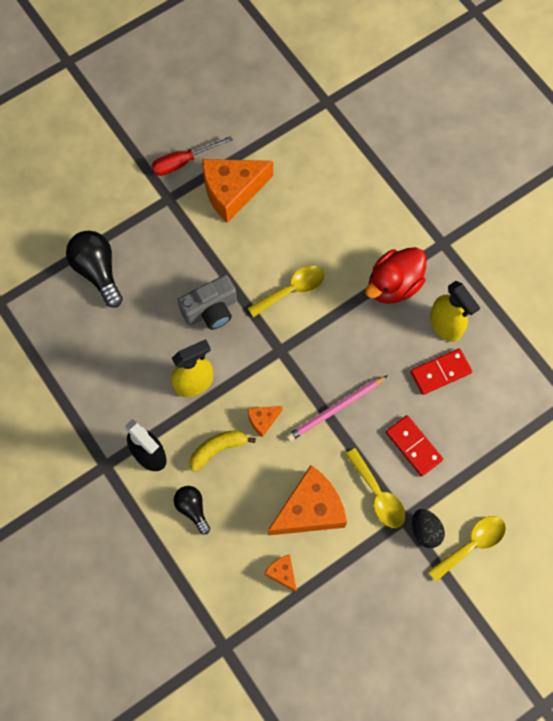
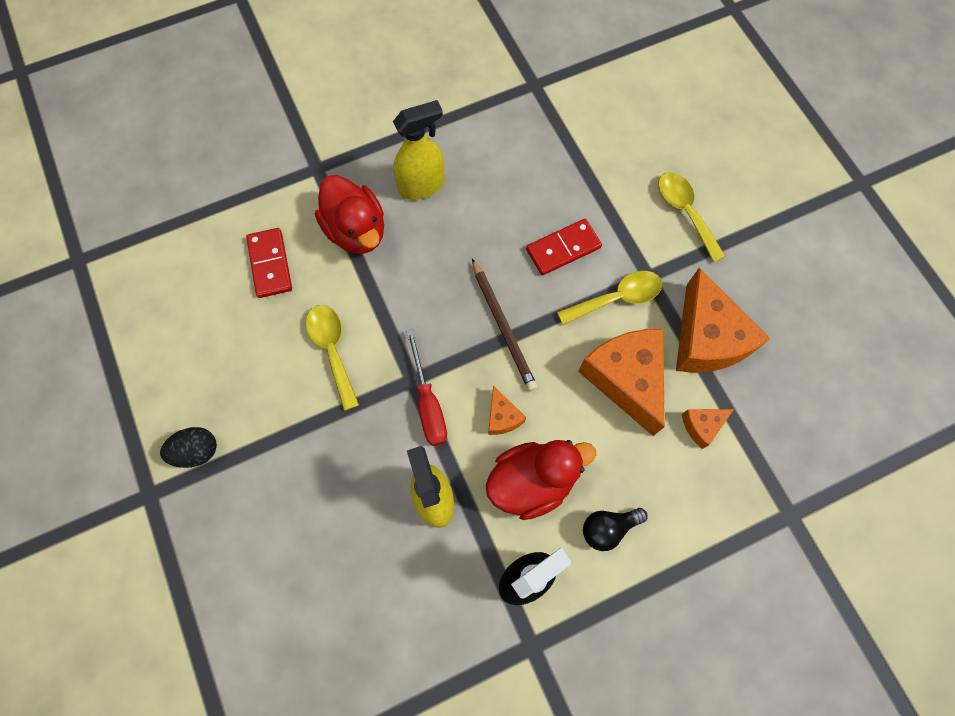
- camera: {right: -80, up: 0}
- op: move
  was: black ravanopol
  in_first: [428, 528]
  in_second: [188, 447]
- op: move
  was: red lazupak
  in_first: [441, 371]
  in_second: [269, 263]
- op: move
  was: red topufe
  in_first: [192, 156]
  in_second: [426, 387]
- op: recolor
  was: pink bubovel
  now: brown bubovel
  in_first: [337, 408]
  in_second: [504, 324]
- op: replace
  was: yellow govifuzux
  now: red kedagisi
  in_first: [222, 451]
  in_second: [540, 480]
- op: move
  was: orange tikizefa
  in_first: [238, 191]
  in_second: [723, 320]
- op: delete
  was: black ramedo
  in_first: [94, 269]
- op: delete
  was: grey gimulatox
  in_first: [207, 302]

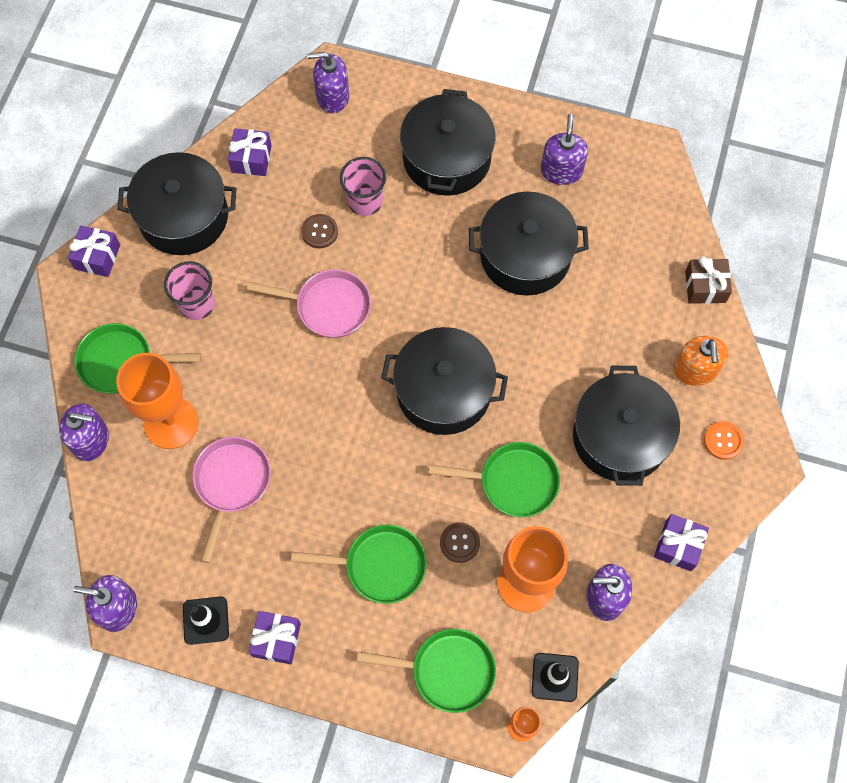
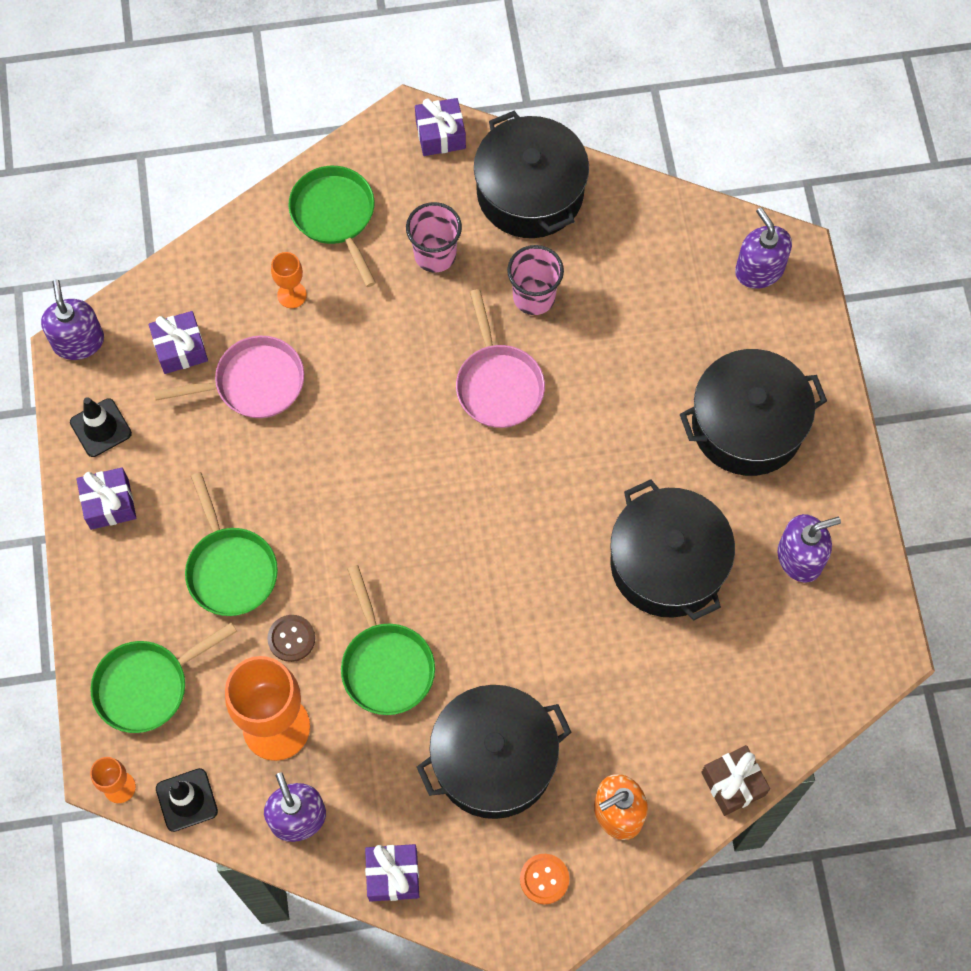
- camera: {right: 65, up: 0}
- op: rotate
  was: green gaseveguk
  in_first: [426, 671]
  in_second: [163, 677]
  clockwise: 75
- op: move
  was: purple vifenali
  in_first: [250, 152]
  in_second: [178, 342]
- op: resize
  was: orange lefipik
  in_first: [157, 401]
  in_second: [289, 280]
  ratio: 0.47
- op: move
  was: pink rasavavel
  in_first: [363, 186]
  in_second: [535, 280]
- op: delete
  was: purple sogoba
  in_first: [84, 432]
- op: delete
  was: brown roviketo
  in_first: [319, 231]
- op: delete
  was: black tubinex
  in_first: [444, 381]

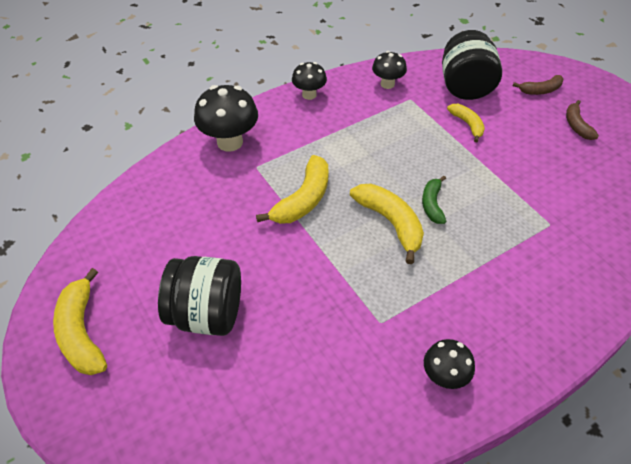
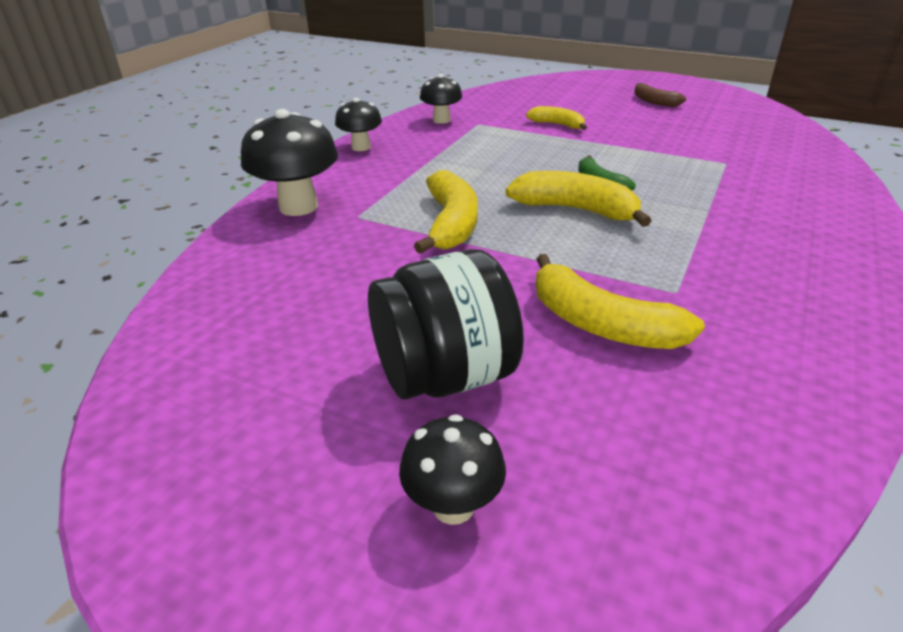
- camera: {right: -30, up: -15}
- op: move
  was: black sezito
  in_first: [449, 364]
  in_second: [452, 469]
- op: move
  was: yellow govifuzux
  in_first: [80, 321]
  in_second: [620, 301]
- op: delete
  was: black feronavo
  in_first: [472, 65]
- op: delete
  was: brown govifuzux
  in_first: [538, 85]

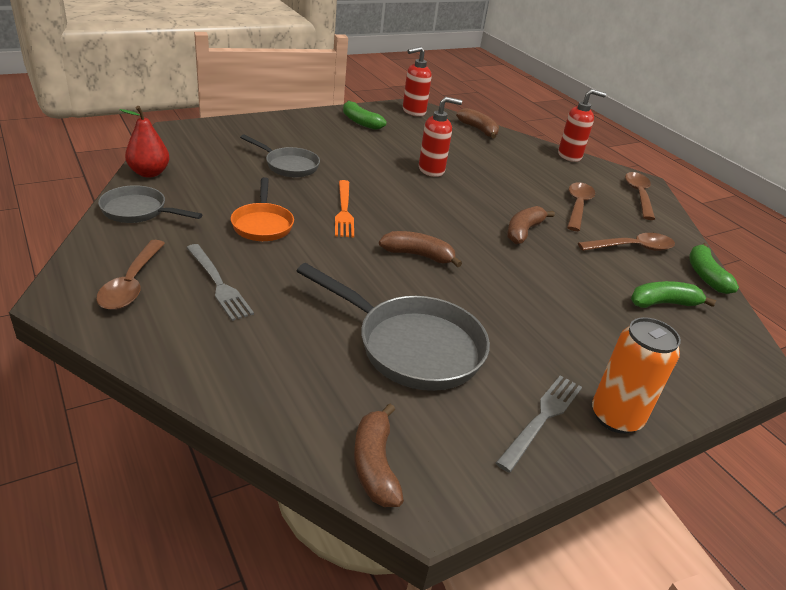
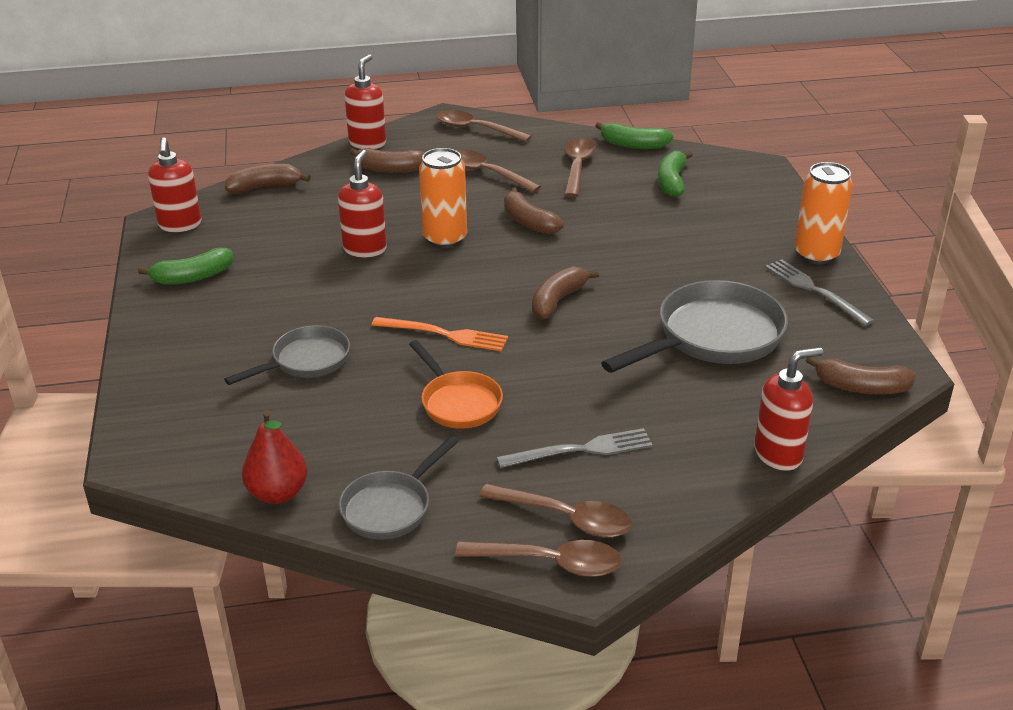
- camera: {right: -65, up: 0}
- op: insert
  now: brown govifuzux
  in_second: [386, 160]
- op: rotate
  was: orange gaseveguk
  in_first: [262, 209]
  in_second: [456, 384]
  clockwise: 45
- op: insert
  now: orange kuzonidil
  in_second: [443, 198]
- op: insert
  now: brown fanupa
  in_second: [538, 558]
- op: insert
  now: red sogoba
  in_second: [788, 409]

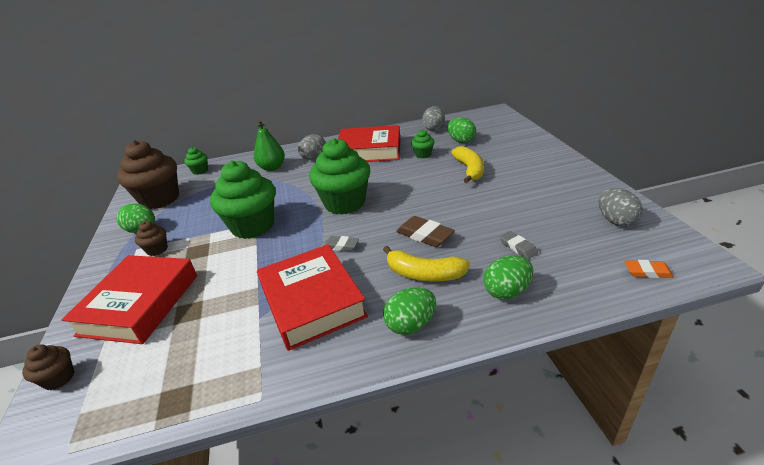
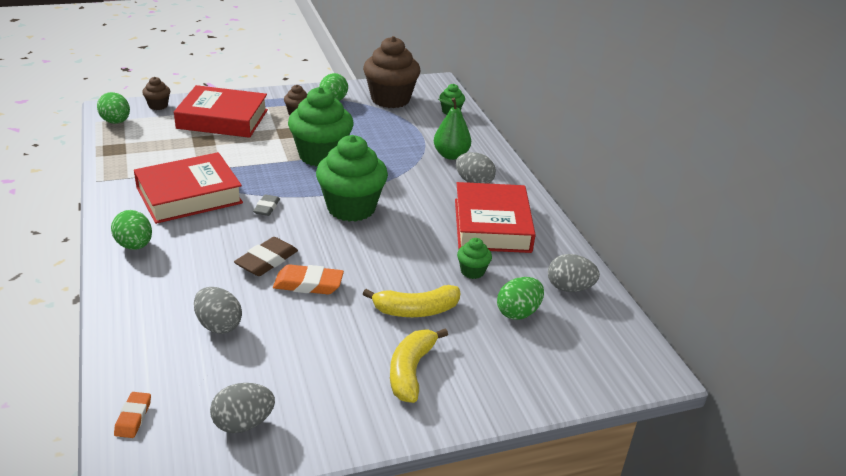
- camera: {right: 80, up: 0}
- op: move
  was: green ravanopol
  in_first: [508, 277]
  in_second: [113, 108]
- op: replace
  was: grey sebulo
  now: grey ravanopol
  in_first: [519, 245]
  in_second: [218, 310]
- op: insert
  now: orange sebulo
  in_second: [308, 279]
- op: move
  was: yellow govifuzux
  in_first: [426, 264]
  in_second: [419, 365]

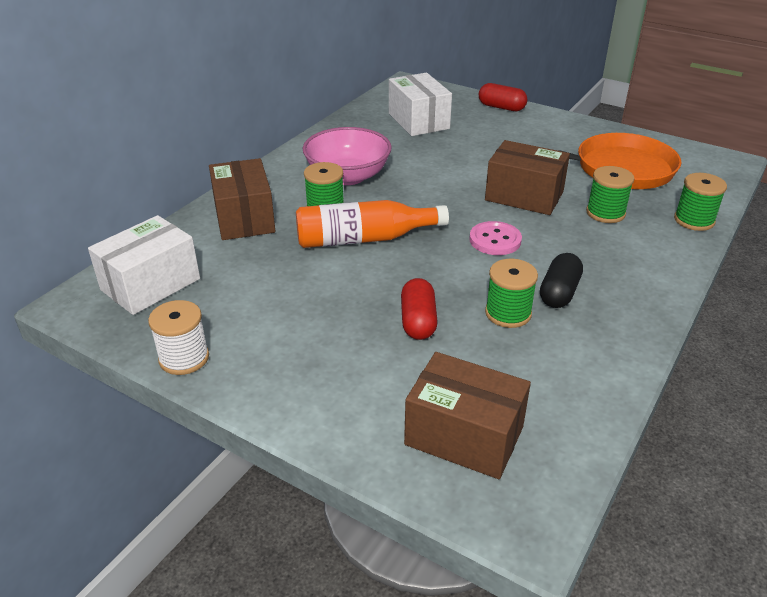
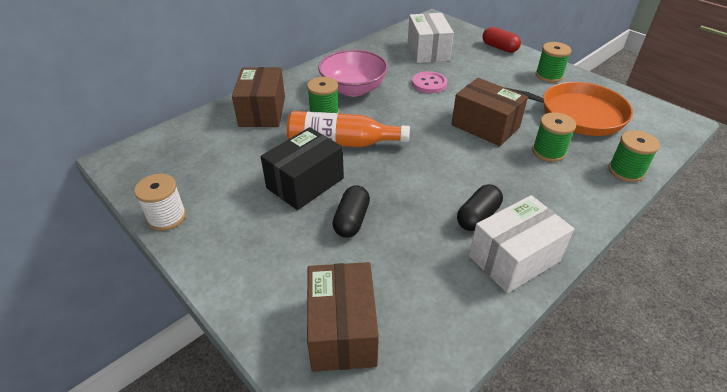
- camera: {right: 15, up: 5}
- op: insert
  now: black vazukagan
  in_second: [302, 168]
- op: rotate
  was: brown vazukagan
  in_first: [467, 415]
  in_second: [343, 317]
  clockwise: 45
- op: recolor
  was: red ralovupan
  now: black ralovupan
  in_first: [419, 309]
  in_second: [351, 211]
- op: move
  was: pink roviketo
  in_first: [495, 238]
  in_second: [429, 82]
- op: move
  was: white vazukagan
  in_first: [144, 265]
  in_second: [521, 244]
- op: move
  was: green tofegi
  in_first: [511, 293]
  in_second: [553, 62]

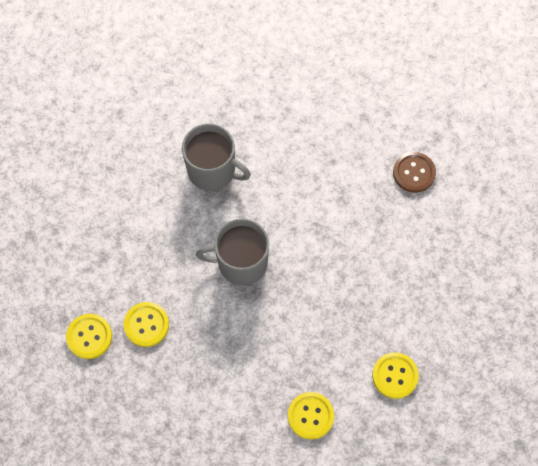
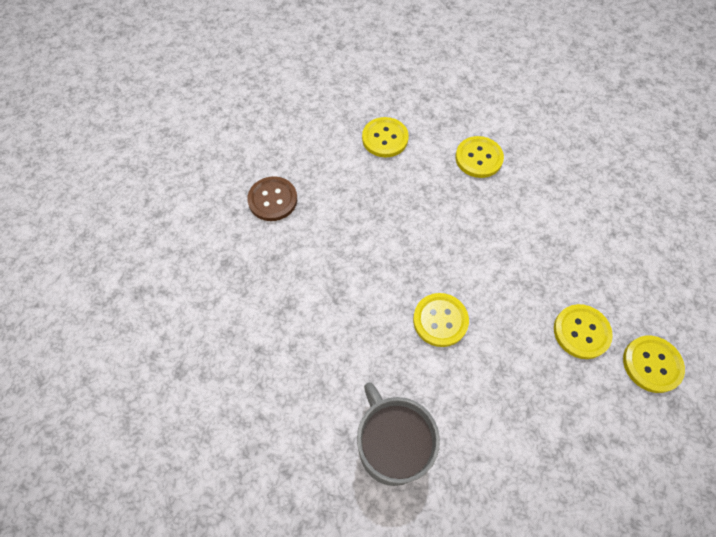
- camera: {right: -140, up: -5}
- op: move
  was: brown roviketo
  in_first: [414, 172]
  in_second: [272, 198]
- op: replace
  was: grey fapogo
  now: yellow roviketo
  in_first: [232, 252]
  in_second: [441, 320]

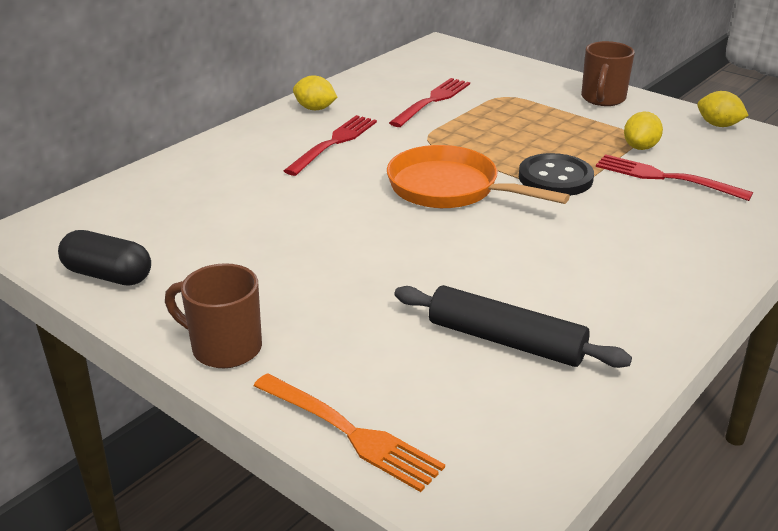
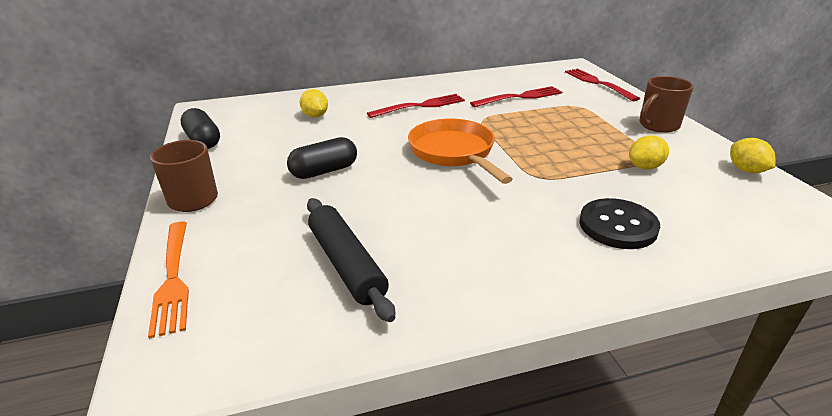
- camera: {right: 35, up: 0}
- op: insert
  now: black ralovupan
  in_second: [322, 158]
- op: move
  was: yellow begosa
  in_first: [315, 92]
  in_second: [314, 103]
- op: move
  was: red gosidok
  in_first: [674, 177]
  in_second: [602, 85]
- op: move
  was: black roviketo
  in_first: [556, 174]
  in_second: [619, 223]

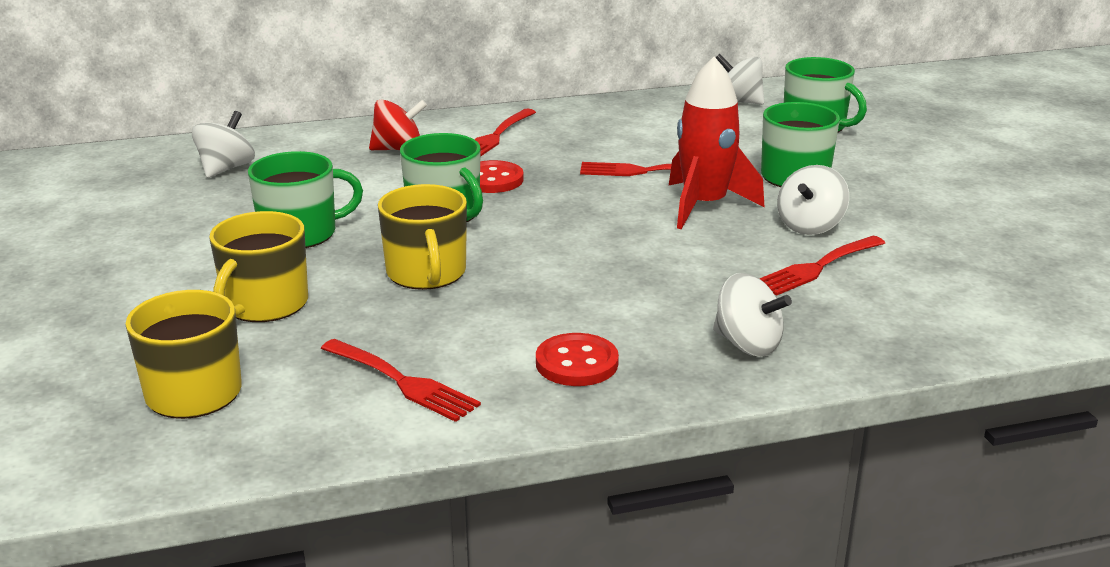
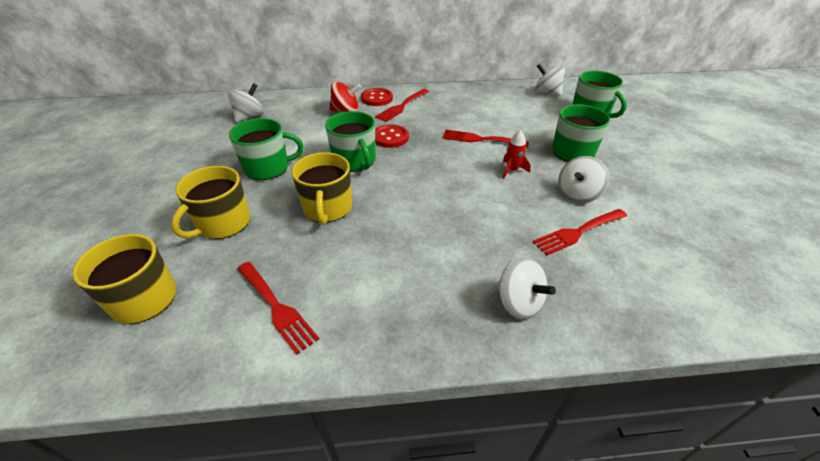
- camera: {right: 10, up: 15}
- op: move
  was: red roviketo
  in_first: [577, 359]
  in_second: [377, 97]
- op: resize
  was: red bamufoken
  in_first: [716, 142]
  in_second: [517, 154]
  ratio: 0.48

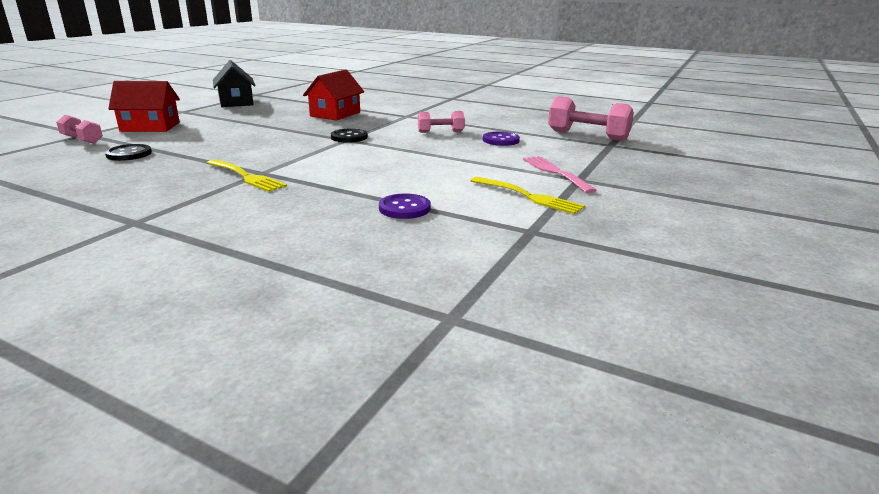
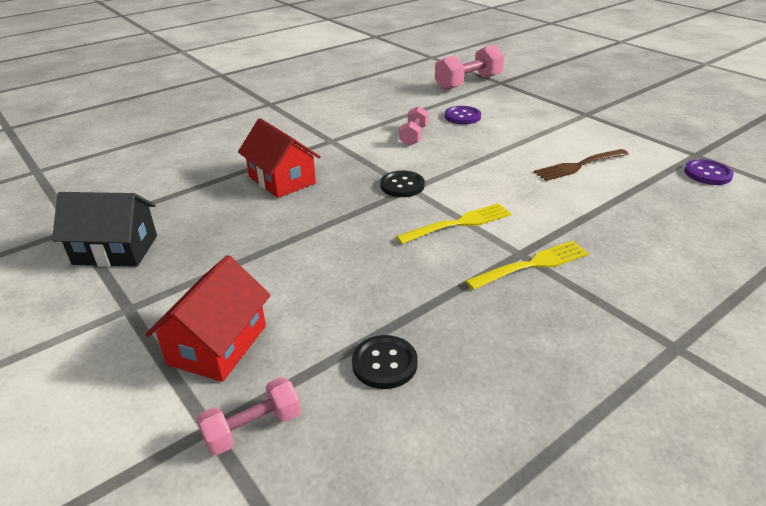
- camera: {right: -65, up: 10}
- op: move
  was: yellow gosidok
  in_first: [528, 195]
  in_second: [454, 223]
- op: insert
  now: brown gosidok
  in_second: [581, 165]
- op: move
  was: purple roviketo
  in_first: [405, 206]
  in_second: [709, 172]
- op: delete
  was: pink gosidok
  in_first: [560, 174]

